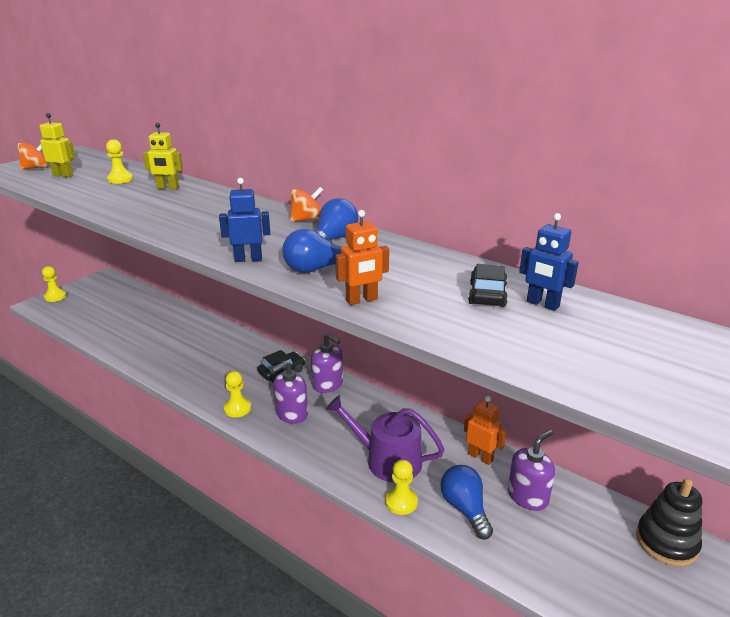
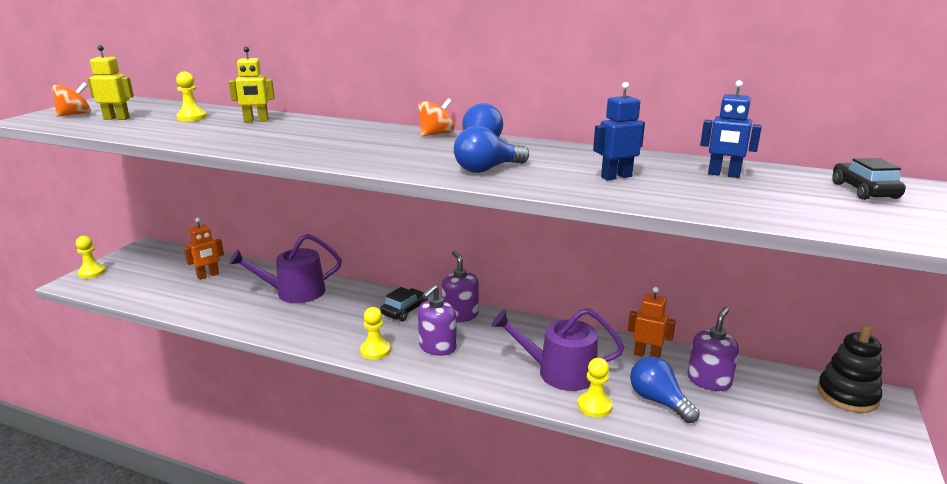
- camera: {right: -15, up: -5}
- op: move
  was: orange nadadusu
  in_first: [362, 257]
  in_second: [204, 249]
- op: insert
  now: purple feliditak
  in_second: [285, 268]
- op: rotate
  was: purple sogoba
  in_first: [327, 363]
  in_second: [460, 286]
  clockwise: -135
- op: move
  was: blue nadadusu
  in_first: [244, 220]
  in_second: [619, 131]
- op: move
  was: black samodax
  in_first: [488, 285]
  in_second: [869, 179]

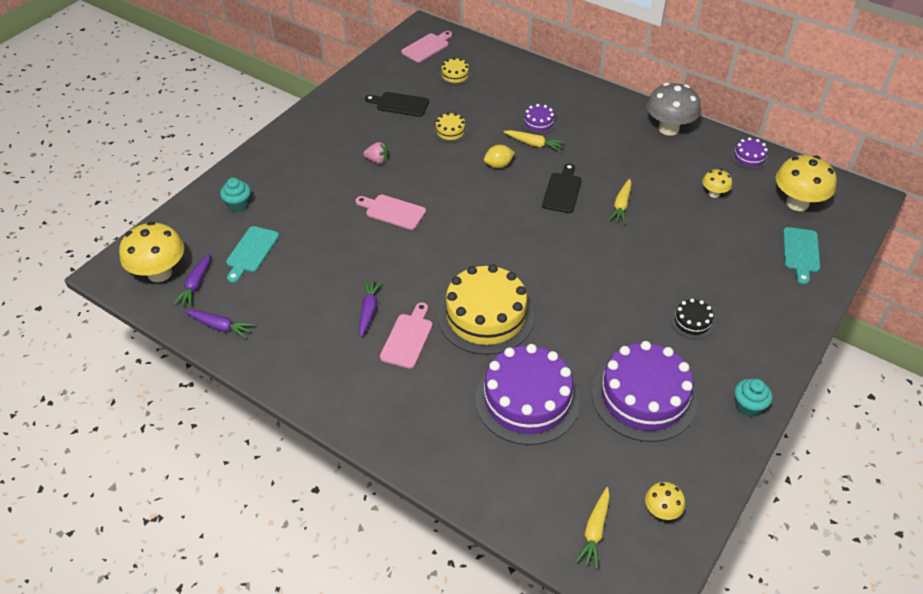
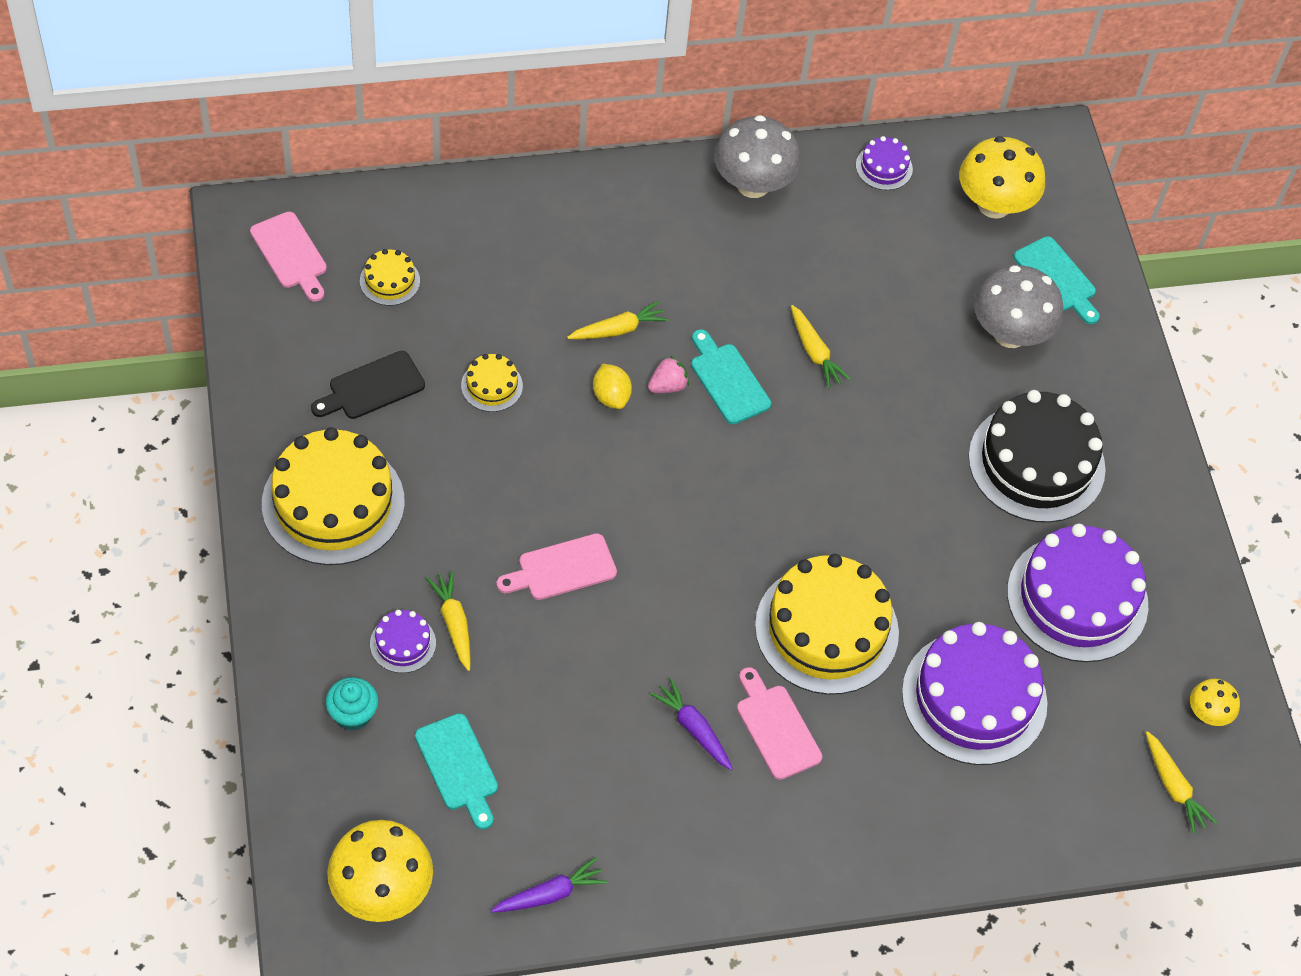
- camera: {right: -50, up: 10}
- op: rotate
  was: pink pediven
  in_first: [426, 46]
  in_second: [288, 256]
  clockwise: 150
- op: insert
  now: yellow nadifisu
  in_second: [333, 496]
- op: move
  was: purple nadifisu
  in_first: [539, 119]
  in_second: [403, 641]
- op: insert
  now: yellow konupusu
  in_second: [448, 621]
- op: rotate
  was: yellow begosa
  in_first: [499, 156]
  in_second: [612, 386]
  clockwise: -45
- op: move
  was: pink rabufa
  in_first: [375, 153]
  in_second: [668, 374]
- op: recolor
  was: black pediven
  now: turquoise pediven
  in_first: [562, 188]
  in_second: [731, 376]
- op: resize
  was: black nadifisu
  in_first: [693, 319]
  in_second: [1037, 456]
  ratio: 2.23
- op: insert
  now: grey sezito
  in_second: [1018, 306]
- op: delete
  was: purple konupusu
  in_first: [192, 280]
- op: delete
  was: yellow sezito
  in_first: [717, 183]
- op: delete
  was: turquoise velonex
  in_first: [753, 398]

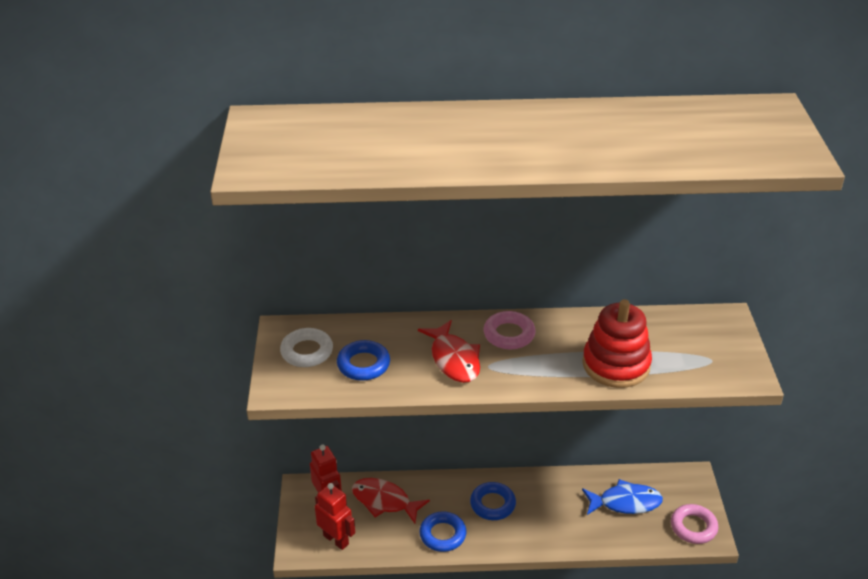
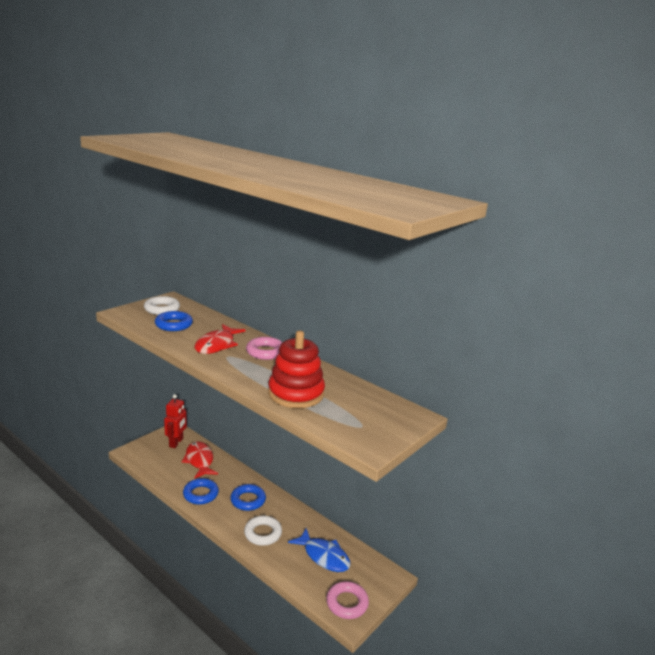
- camera: {right: 40, up: -15}
- op: insert
  now: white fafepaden
  in_second: [263, 531]
- op: delete
  was: red nadadusu
  in_first: [335, 516]

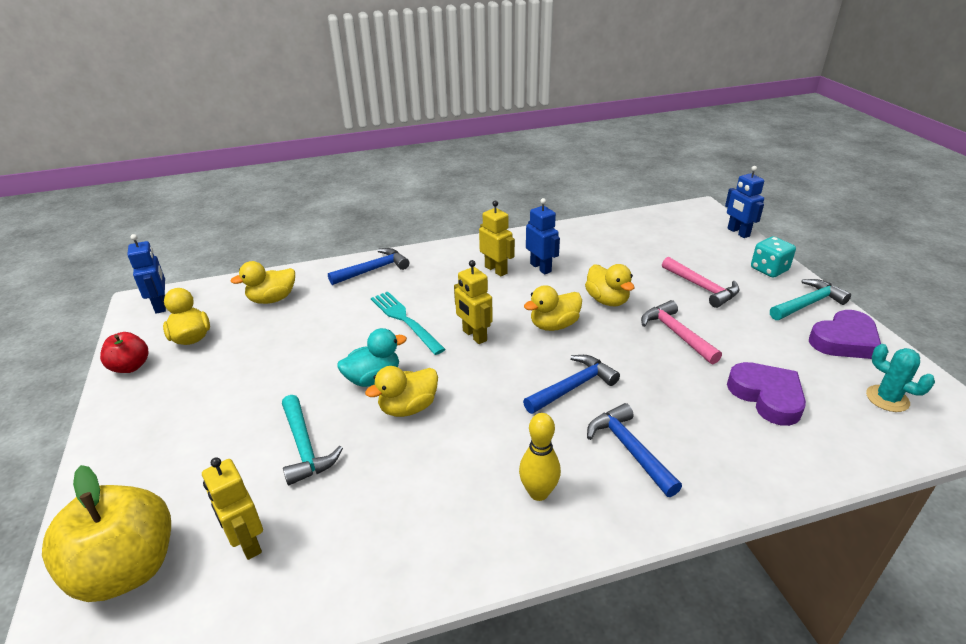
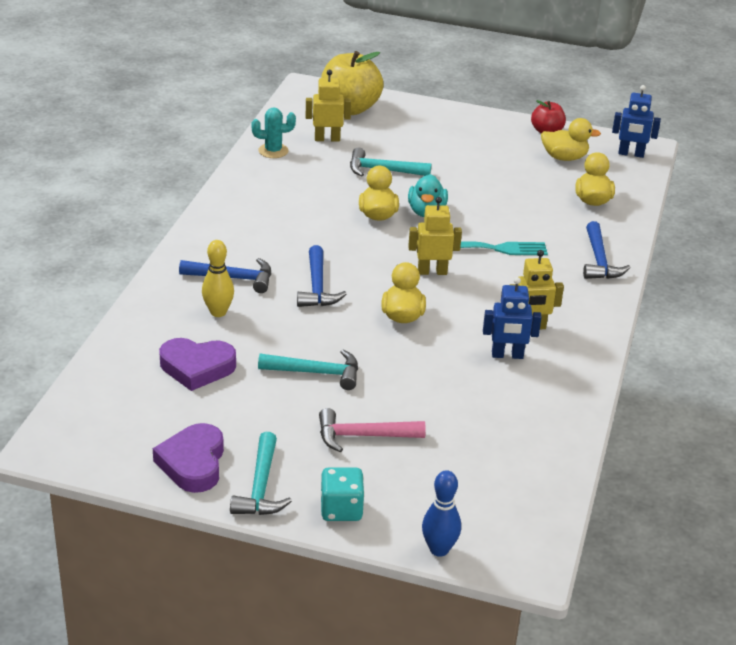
- camera: {right: 120, up: 0}
- op: move
  was: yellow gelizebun
  in_first: [540, 457]
  in_second: [218, 278]
- op: move
  was: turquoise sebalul
  in_first: [900, 378]
  in_second: [273, 132]
- op: recolor
  was: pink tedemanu
  now: turquoise tedemanu
  in_first: [681, 332]
  in_second: [308, 370]
- op: replace
  was: blue nadadusu
  now: blue gelizebun
  in_first: [744, 202]
  in_second: [441, 513]
- op: delete
  was: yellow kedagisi
  in_first: [609, 285]

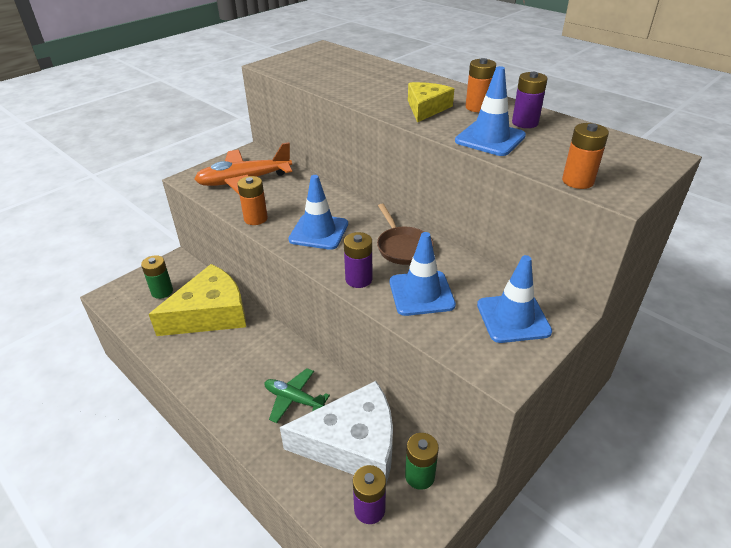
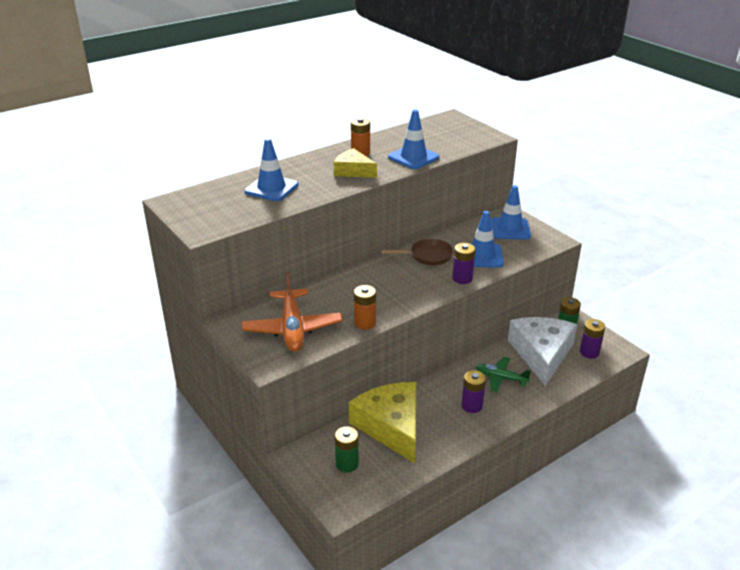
- camera: {right: -80, up: -5}
- op: move
  was: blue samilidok
  in_first: [318, 212]
  in_second: [271, 169]
- op: move
  was: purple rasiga
  in_first: [530, 100]
  in_second: [474, 391]
- op: rotate
  was: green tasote
  in_first: [297, 395]
  in_second: [503, 374]
  clockwise: 75
- op: delete
  was: orange rasiga
  in_first: [585, 156]

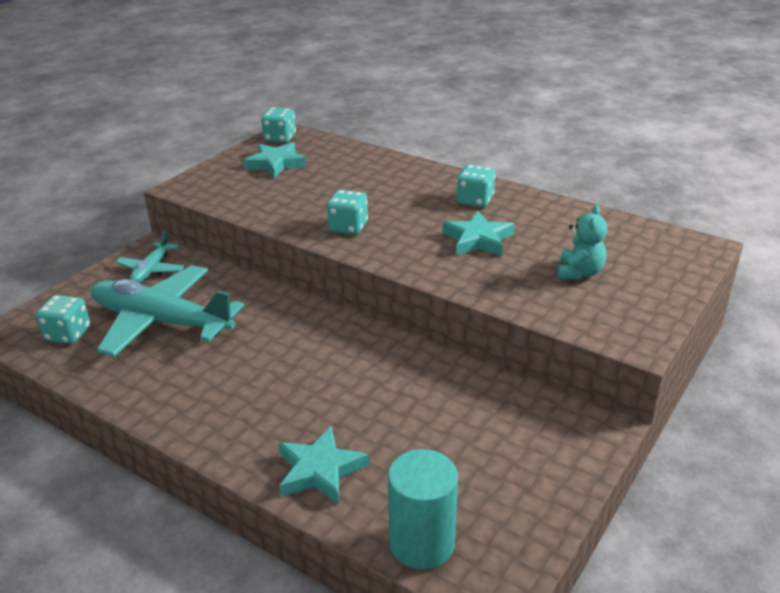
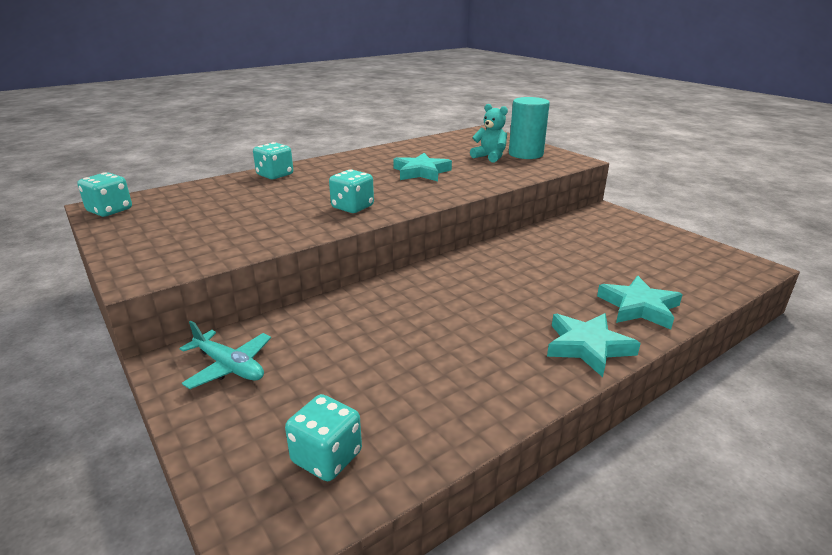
- camera: {right: -70, up: -5}
- op: move
  was: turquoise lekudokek
  in_first: [476, 186]
  in_second: [273, 160]
- op: move
  was: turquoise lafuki
  in_first: [423, 509]
  in_second: [529, 128]
- op: move
  was: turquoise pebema
  in_first: [274, 160]
  in_second: [594, 345]
- op: delete
  was: turquoise tasote
  in_first: [167, 311]

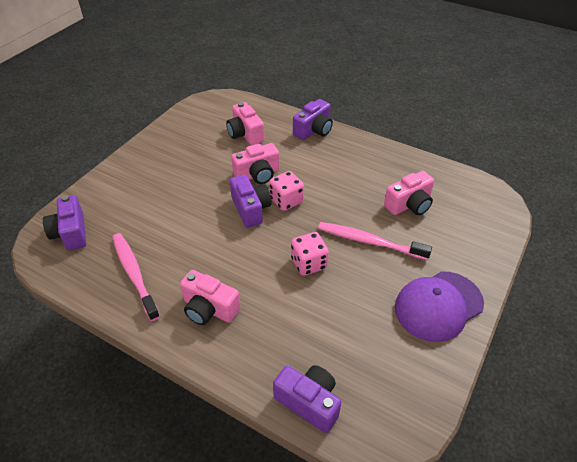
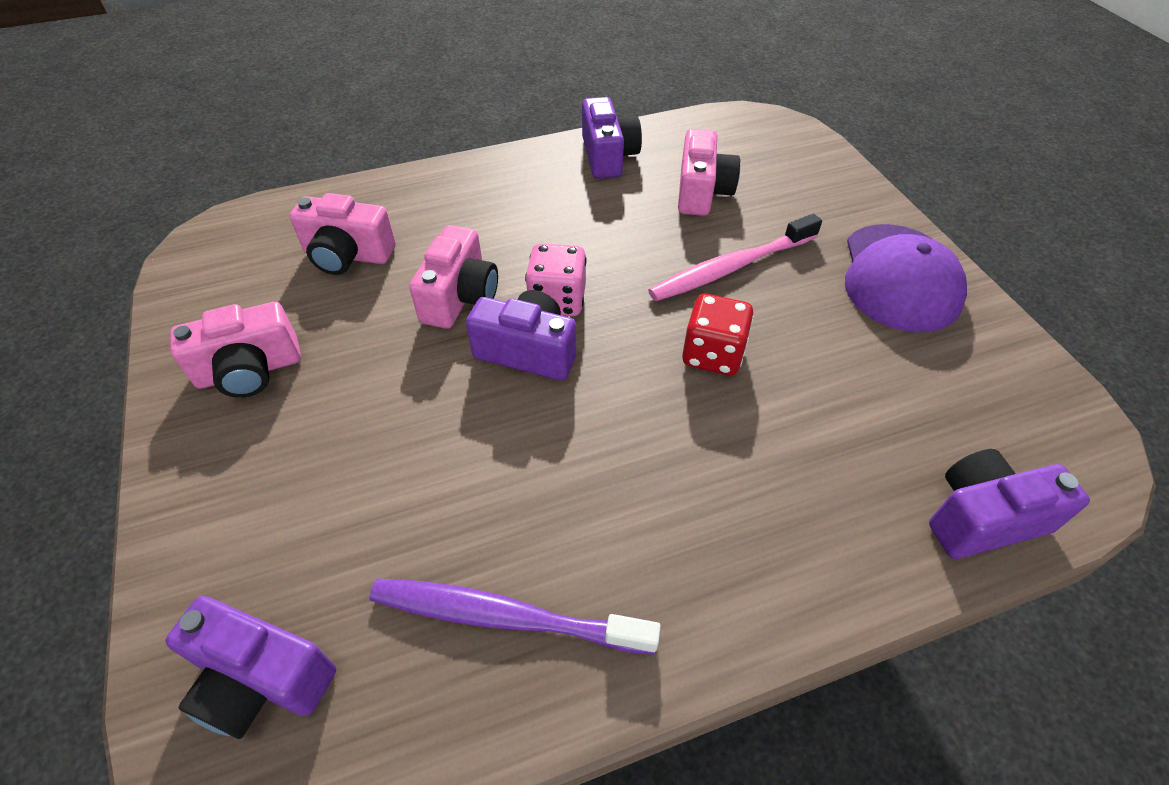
- camera: {right: -50, up: 5}
- op: move
  was: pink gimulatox
  in_first: [210, 297]
  in_second: [235, 350]
- op: recolor
  was: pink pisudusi
  now: purple pisudusi
  in_first: [136, 277]
  in_second: [515, 616]
- op: move
  was: purple gimulatox
  in_first: [313, 119]
  in_second: [612, 138]
- op: recolor
  was: pink lekudokek
  now: red lekudokek
  in_first: [310, 254]
  in_second: [718, 334]

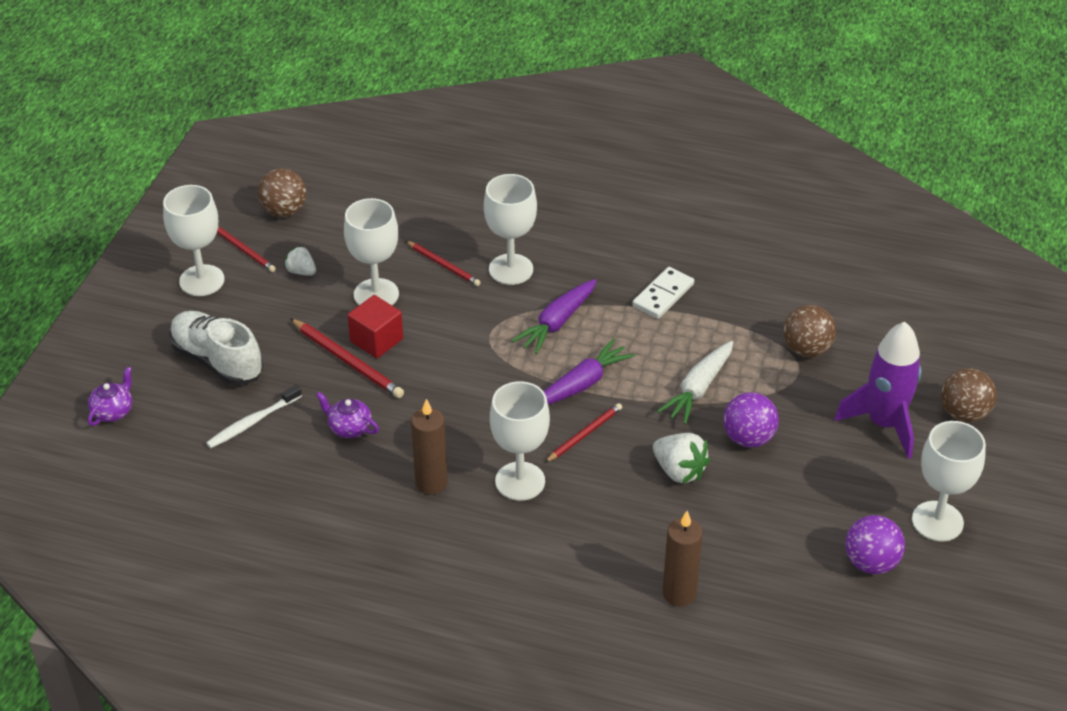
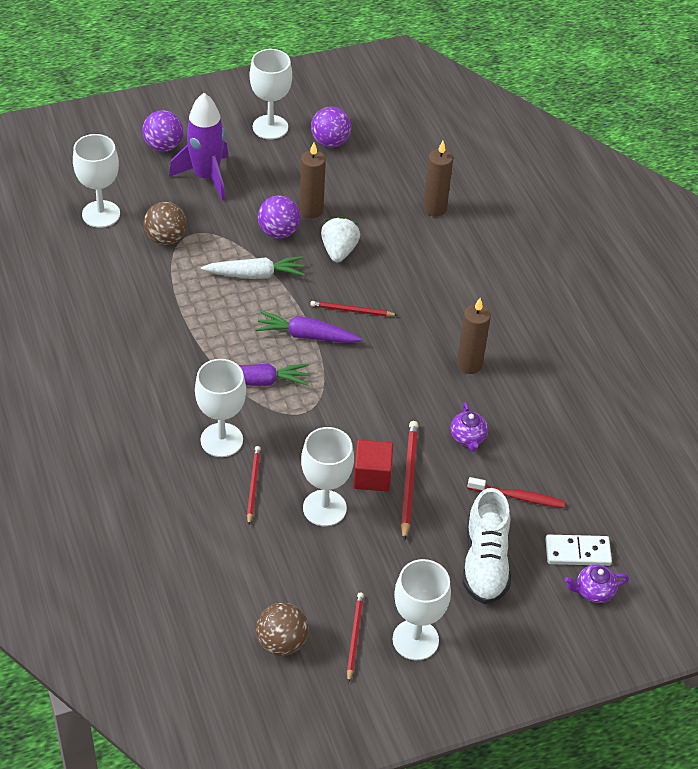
- camera: {right: -130, up: 5}
- op: move
  was: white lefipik
  in_first: [520, 441]
  in_second: [96, 181]
- op: recolor
  was: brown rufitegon
  now: purple rufitegon
  in_first: [969, 395]
  in_second: [162, 131]
- op: insert
  now: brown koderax
  in_second: [312, 180]
- op: recolor
  was: white pisudusi
  now: red pisudusi
  in_first: [254, 416]
  in_second: [516, 492]
- op: move
  was: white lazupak
  in_first: [663, 293]
  in_second: [578, 550]
- op: delete
  was: white rabufa
  in_first: [300, 261]

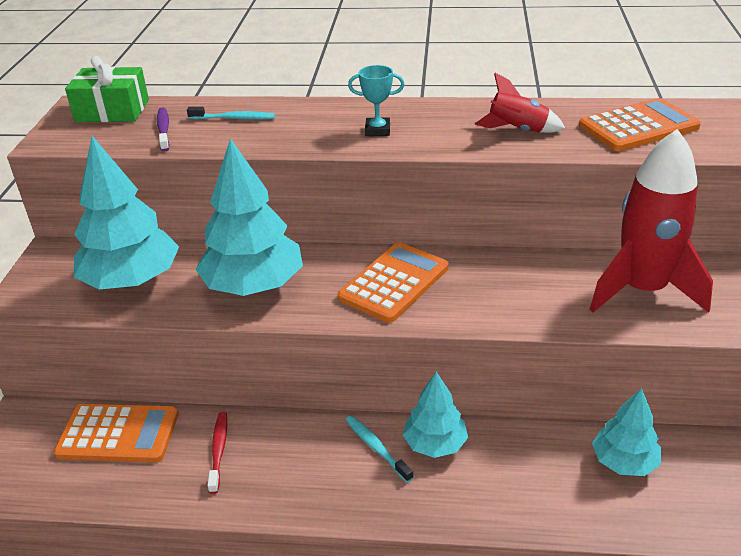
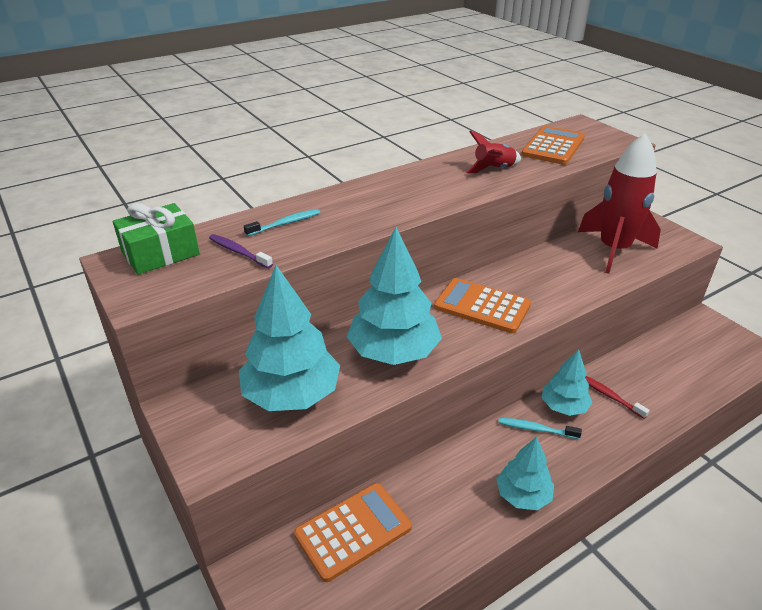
- camera: {right: -40, up: 0}
- op: rotate
  was: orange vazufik
  in_first: [393, 282]
  in_second: [482, 305]
  clockwise: -60
- op: move
  was: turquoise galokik
  in_first: [626, 432]
  in_second: [525, 473]
- op: move
  was: red pisudusi
  in_first: [217, 453]
  in_second: [617, 397]
- op: delete
  was: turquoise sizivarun
  in_first: [376, 100]

